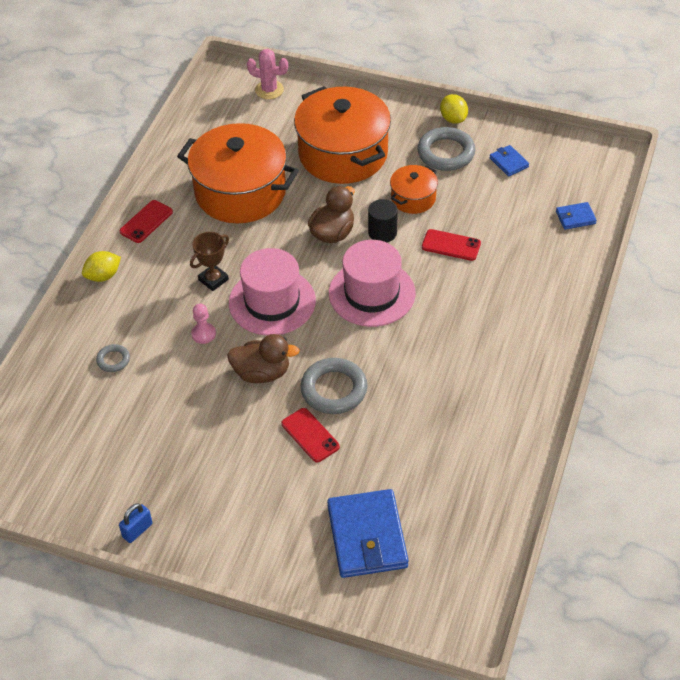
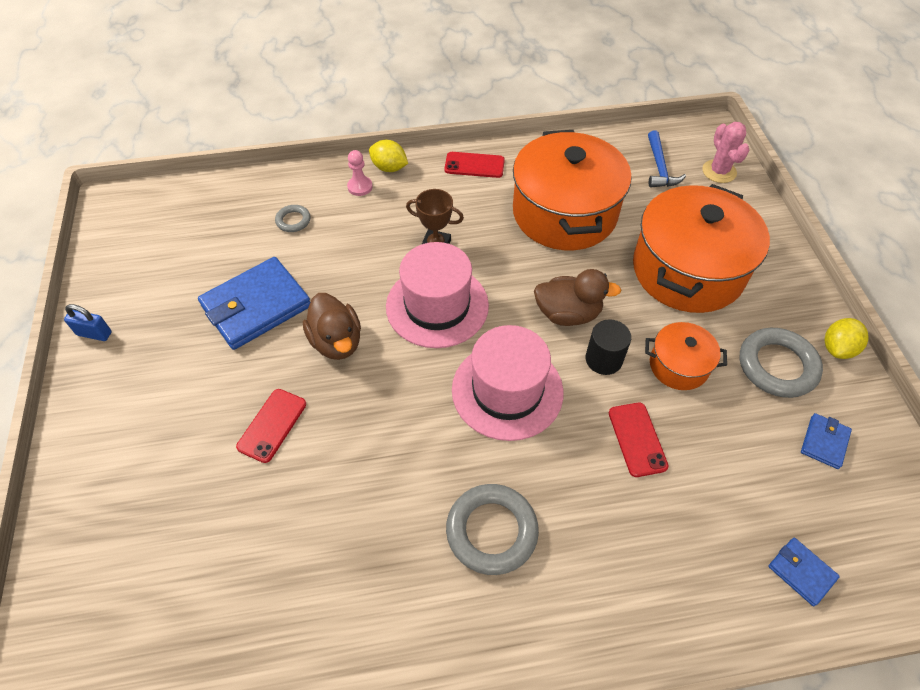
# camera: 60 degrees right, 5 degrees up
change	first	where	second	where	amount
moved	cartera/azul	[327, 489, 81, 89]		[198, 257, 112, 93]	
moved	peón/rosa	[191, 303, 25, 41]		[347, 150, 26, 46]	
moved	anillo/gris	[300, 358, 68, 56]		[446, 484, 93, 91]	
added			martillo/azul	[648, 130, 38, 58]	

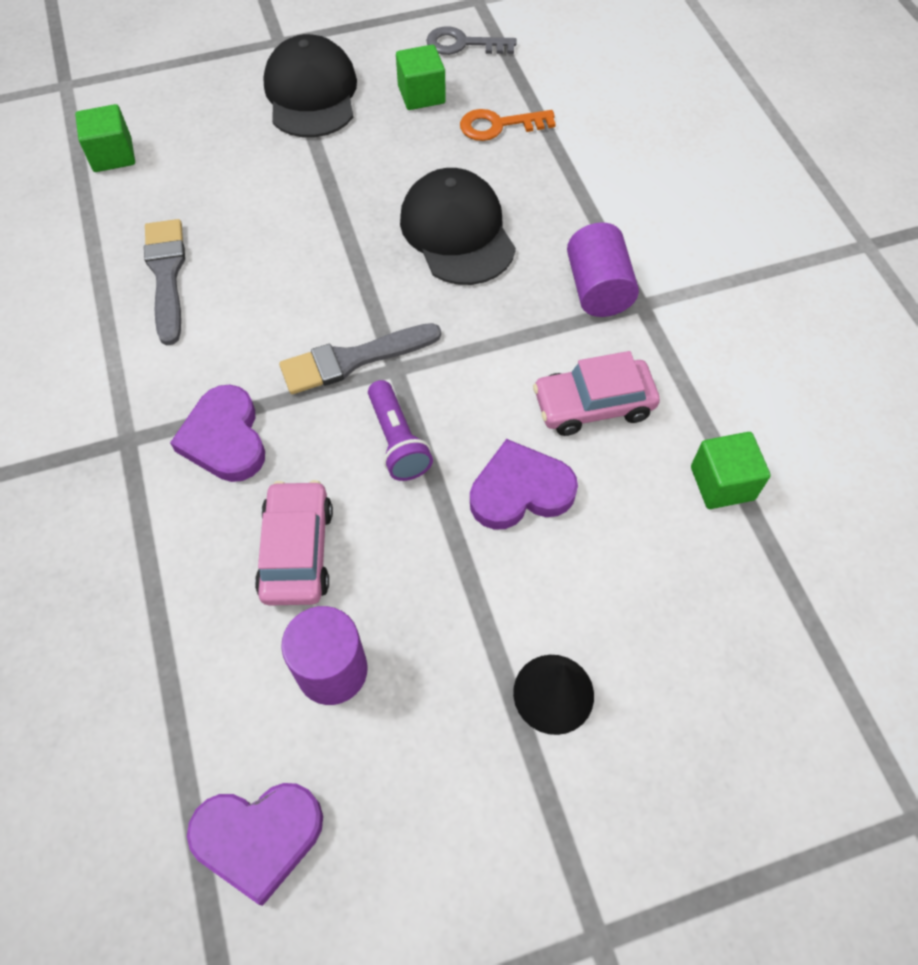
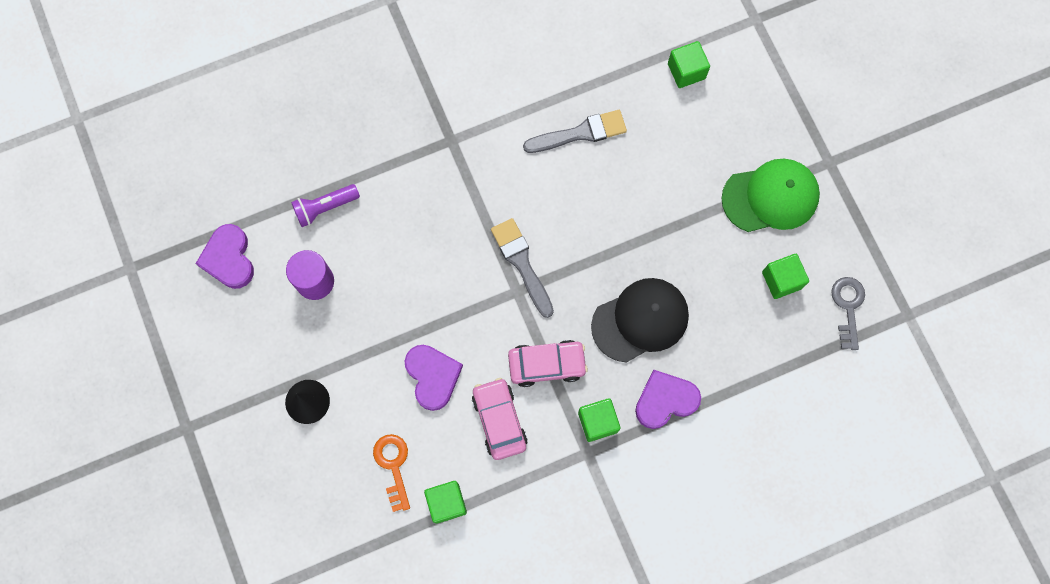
# camera: 85 degrees right, 15 degrees up
change	first	where	second	where	amount
moved	lámpara de mano/morado	[368, 380, 65, 101]		[291, 184, 69, 43]	
moved	llave/naranja	[460, 109, 96, 32]		[373, 434, 37, 78]	
moved	coche/rosa	[255, 480, 78, 126]		[508, 340, 80, 47]	
replaced	cilindro/morado	[567, 222, 72, 95]	cubo/verde	[578, 398, 43, 44]	
moved	corazón/morado	[170, 385, 95, 97]		[635, 370, 66, 59]	
recoloured	gorra/negro	[263, 34, 94, 103]	gorra/verde	[721, 159, 99, 73]	

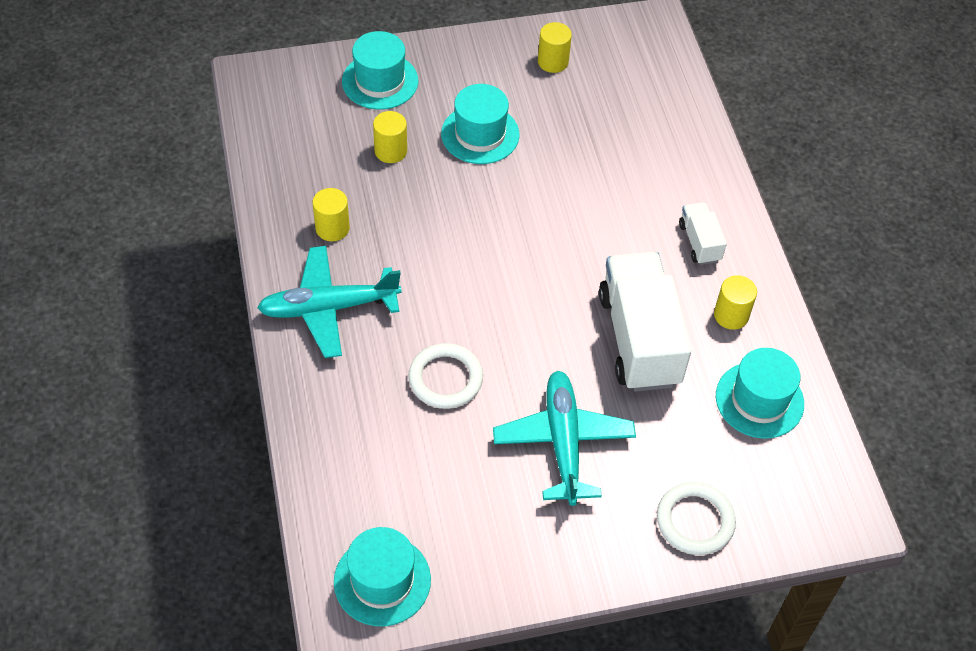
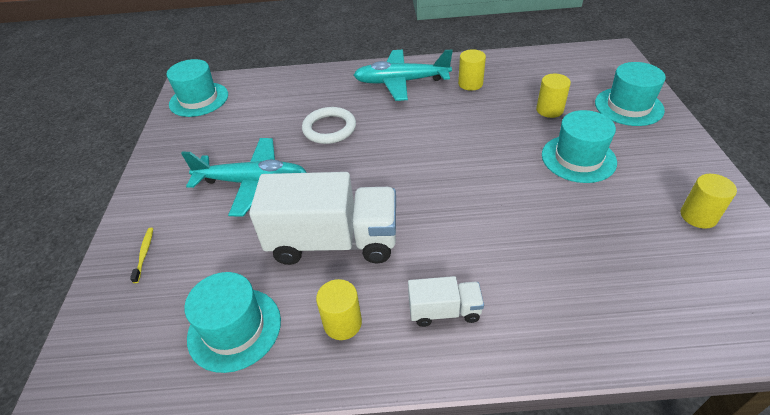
# camera: 105 degrees right, 10 degrees down
change	first	where	second	where	amount
replaced	anillo/blanco	[657, 482, 79, 73]	cepillo de dientes/amarillo	[130, 228, 23, 55]	
turned	avión/turquesa	[257, 246, 144, 112]		[353, 49, 100, 52]	90 degrees counterclockwise

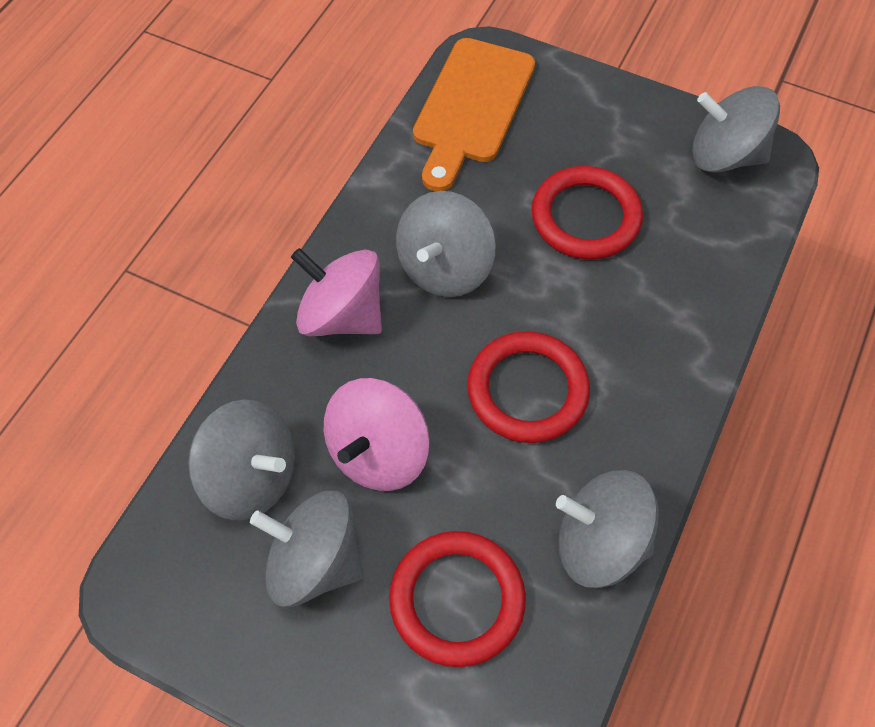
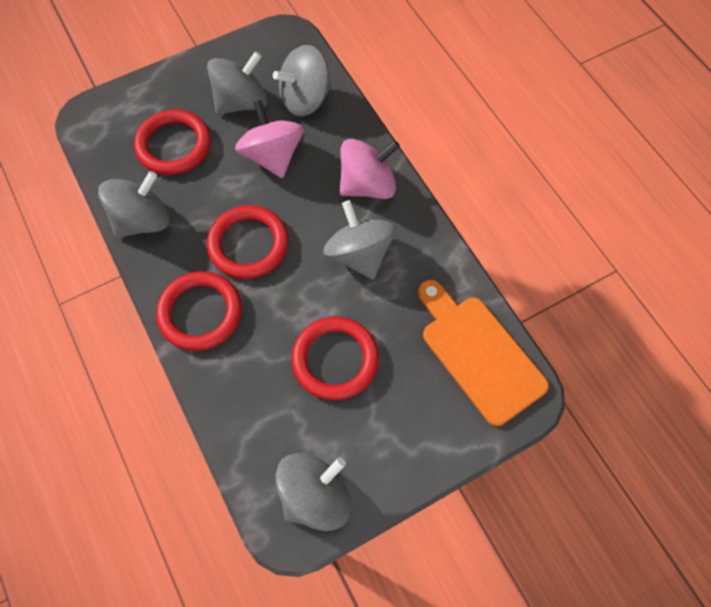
# camera: 125 degrees right, 5 degrees up
change	first	where	second	where	amount
added			anillo/rojo	[156, 271, 86, 80]	

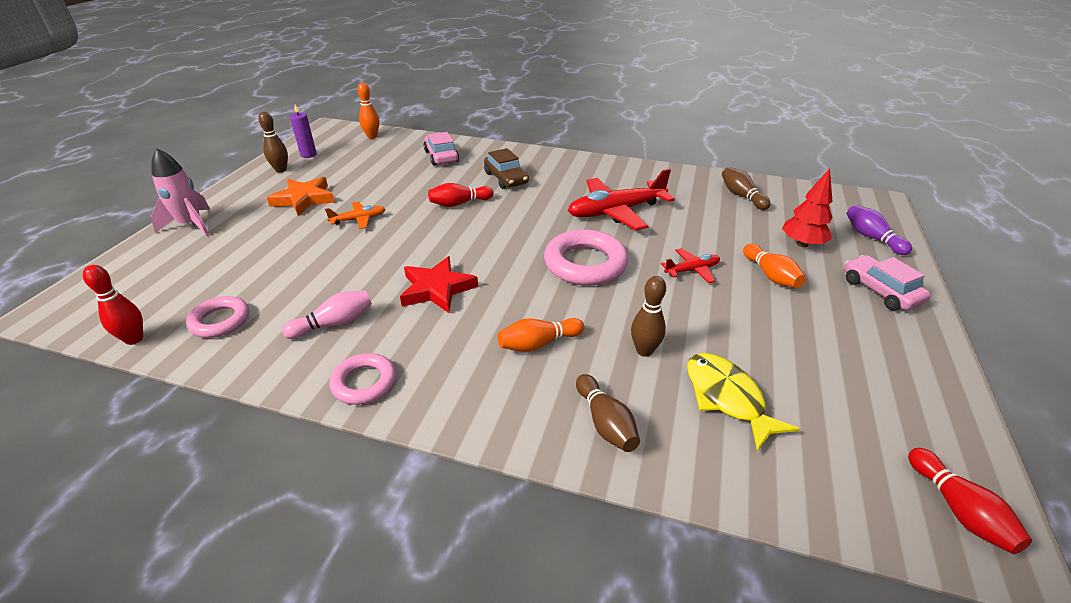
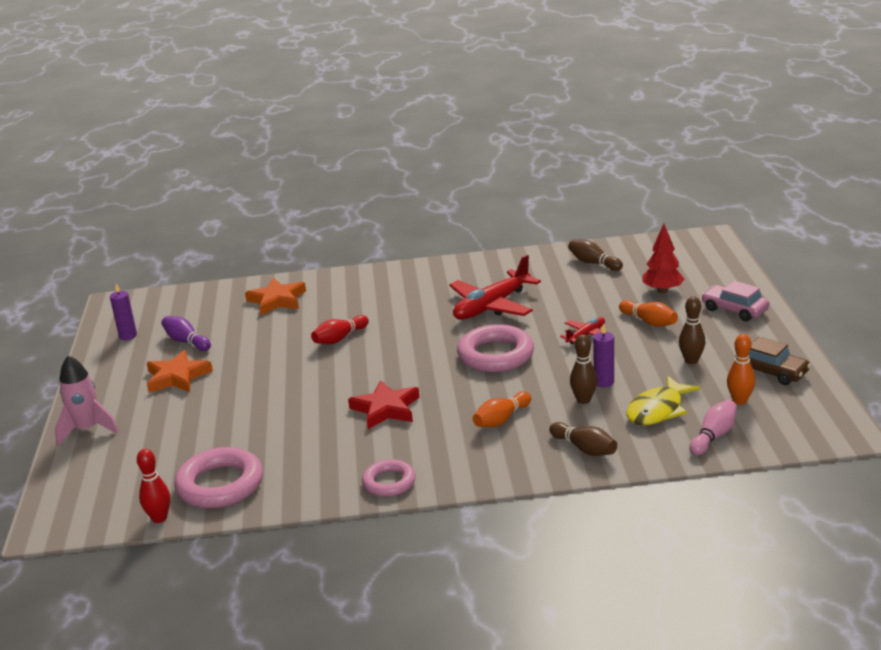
# camera: 20 degrees left, 10 degrees down
change	first	where	second	where	amount
moved	bolo/morado	[846, 205, 66, 50]		[161, 316, 50, 35]	
resized	anillo/rosa	[186, 296, 63, 42]		[174, 447, 89, 61]	x1.66
replaced	coche/rosa	[424, 132, 35, 34]	estrella/naranja	[245, 278, 61, 37]	
added			vela/morado	[593, 324, 21, 63]	
turned	pez/amarillo	[687, 353, 113, 98]		[627, 375, 73, 50]	90 degrees counterclockwise
moved	bolo/marrón	[258, 112, 30, 61]		[679, 297, 26, 67]	
moved	bolo/rosa	[282, 290, 90, 49]		[689, 400, 48, 55]	
moved	bolo/naranja	[357, 83, 22, 56]		[727, 334, 28, 71]	
moved	coche/marrón	[484, 148, 45, 41]		[735, 336, 76, 49]	
removed	avión/naranja	[325, 202, 60, 27]			
removed	bolo/rojo	[908, 448, 124, 106]			

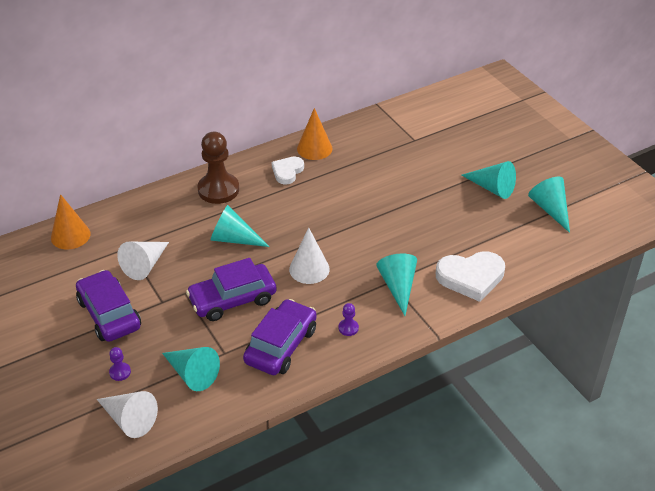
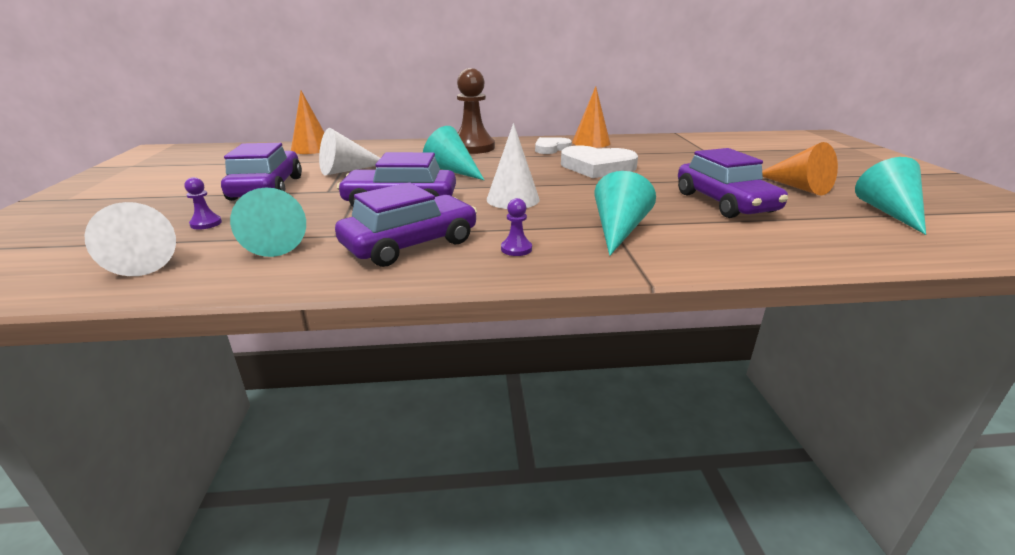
# camera: 25 degrees right, 15 degrees down
change	first	where	second	where	amount
moved	corazón/blanco	[436, 251, 69, 51]		[561, 146, 77, 32]	
added			coche/morado	[678, 148, 110, 70]	
recoloured	cono/turquesa	[461, 161, 55, 38]	cono/naranja	[762, 142, 76, 54]	

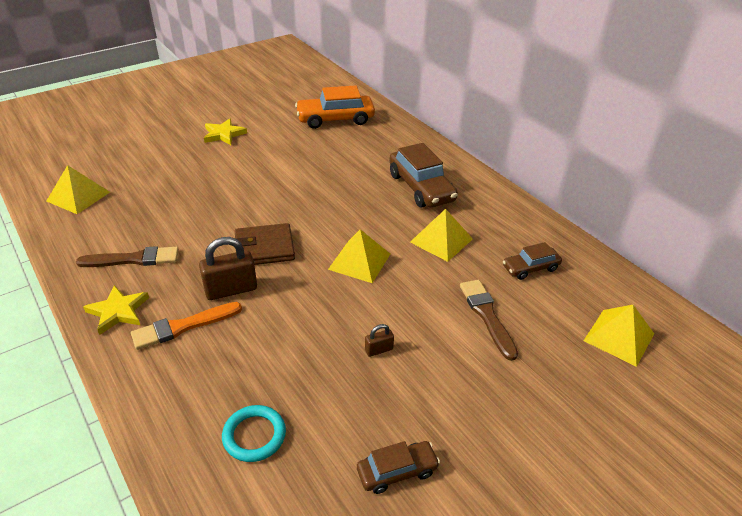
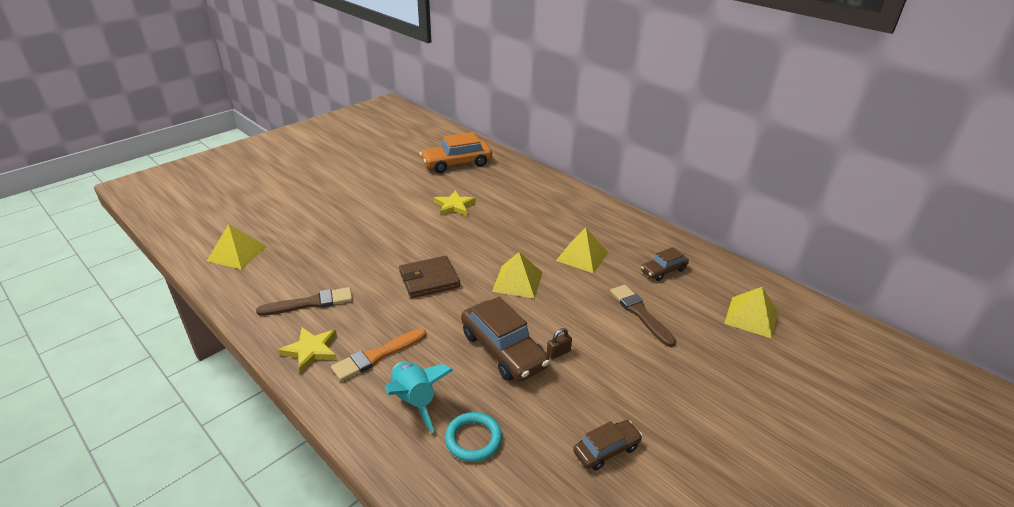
# camera: 10 degrees left, 5 degrees down
change	first	where	second	where	amount
added			cohete/turquesa	[385, 361, 68, 72]	
moved	estrella/amarillo	[204, 119, 43, 26]		[434, 190, 42, 26]	
moved	coche/marrón	[389, 143, 69, 64]		[461, 297, 89, 84]	
removed	candado/marrón	[199, 237, 58, 63]			

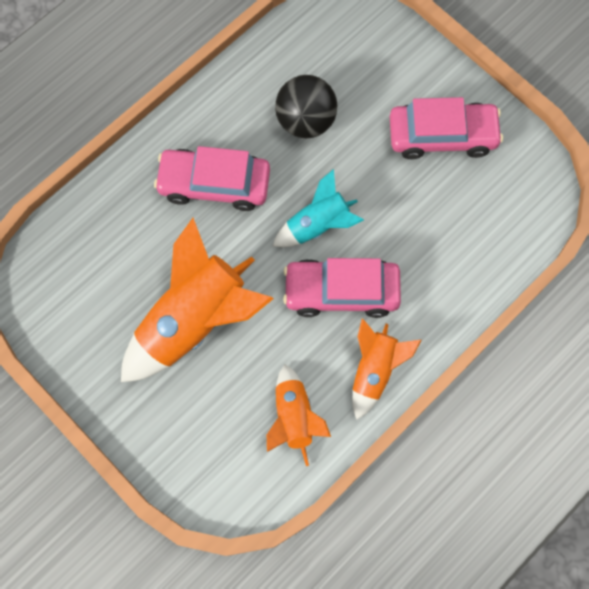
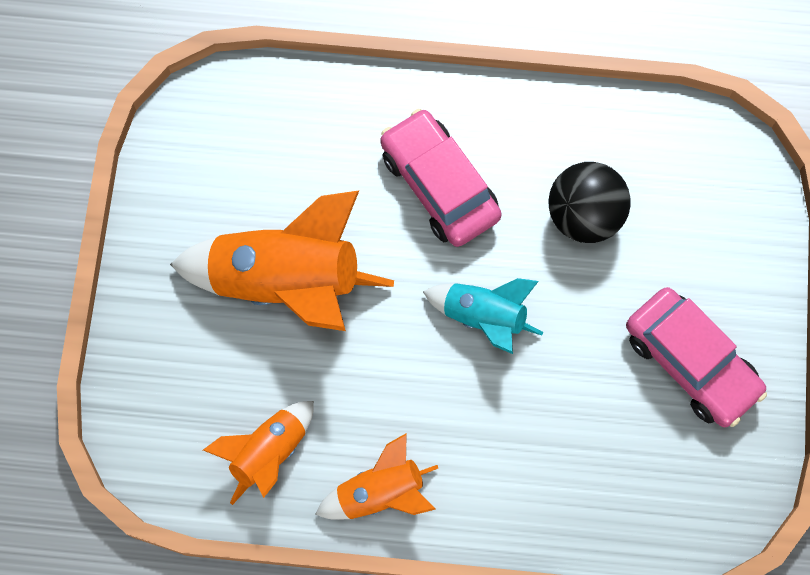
# camera: 50 degrees right, 0 degrees up
change	first	where	second	where	amount
removed	coche/rosa	[283, 258, 118, 60]			

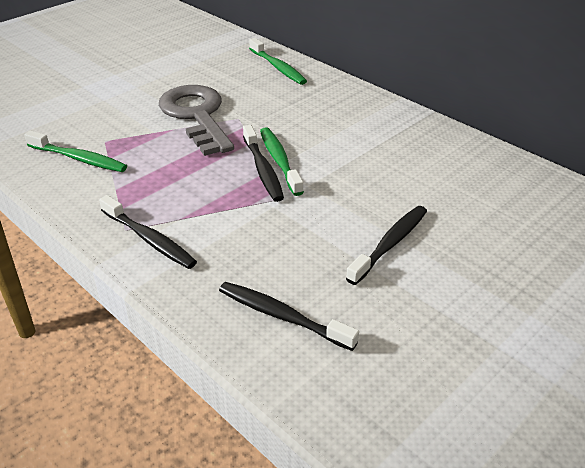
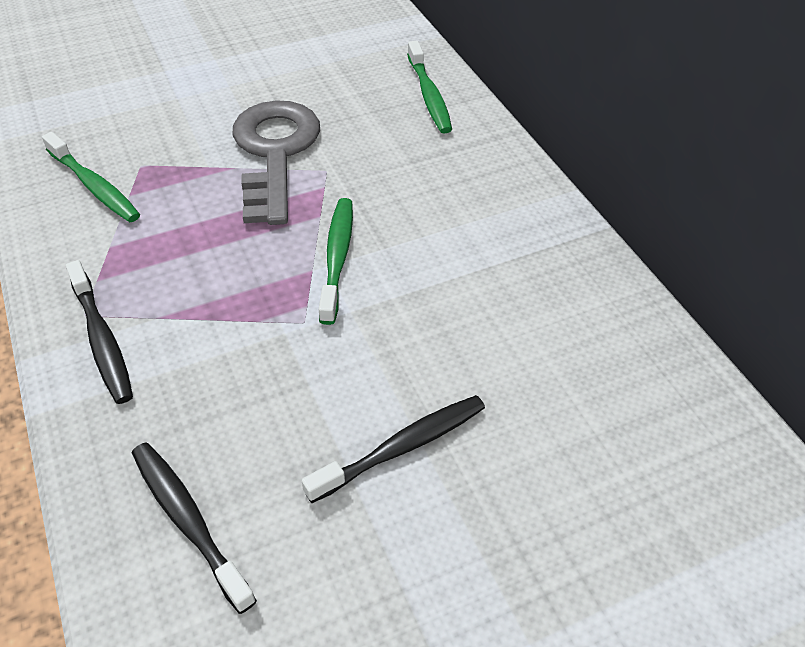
# camera: 20 degrees right, 10 degrees up
change	first	where	second	where	amount
removed	cepillo de dientes/negro	[243, 125, 41, 77]			

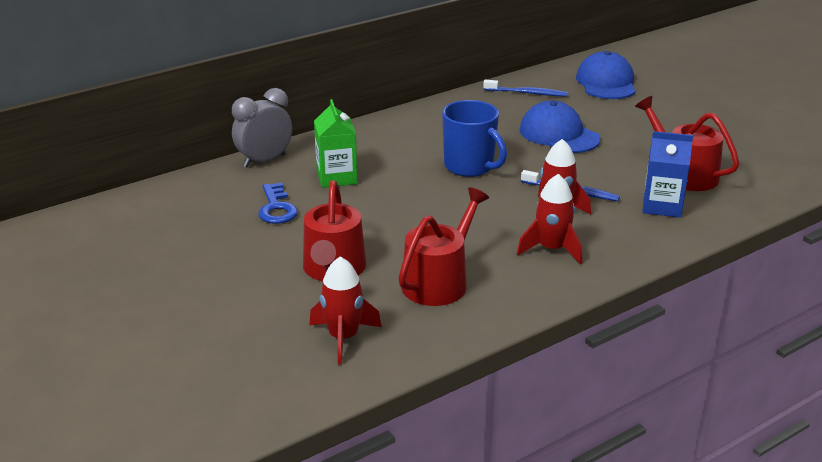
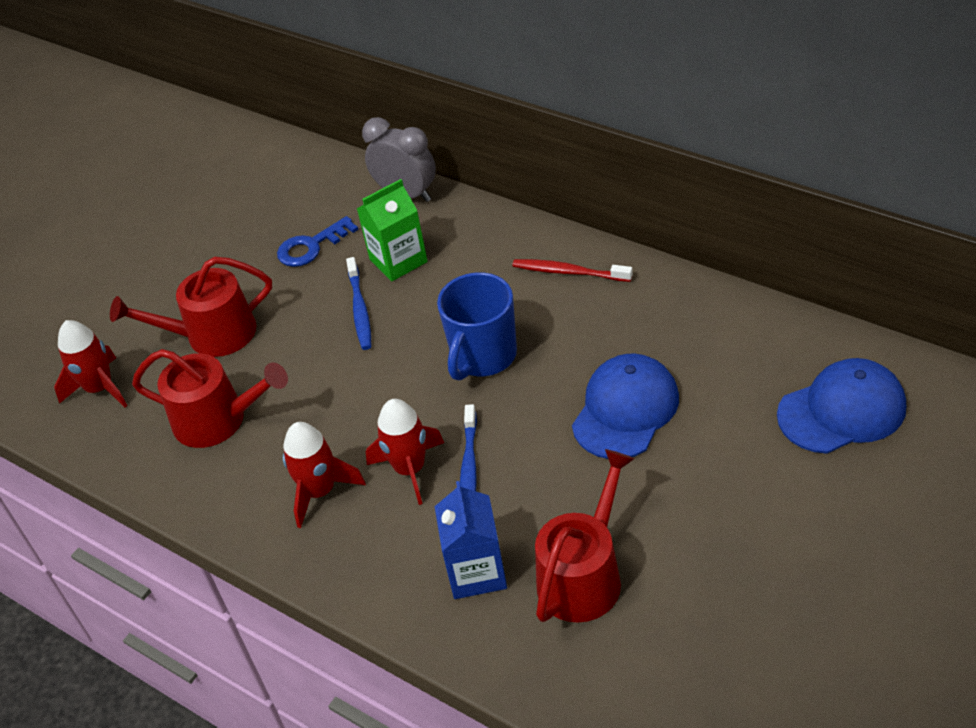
# camera: 75 degrees right, 15 degrees up
change	first	where	second	where	amount
moved	cepillo de dientes/azul	[483, 80, 85, 17]		[346, 257, 25, 93]	
added			cepillo de dientes/rojo	[512, 259, 121, 23]	

